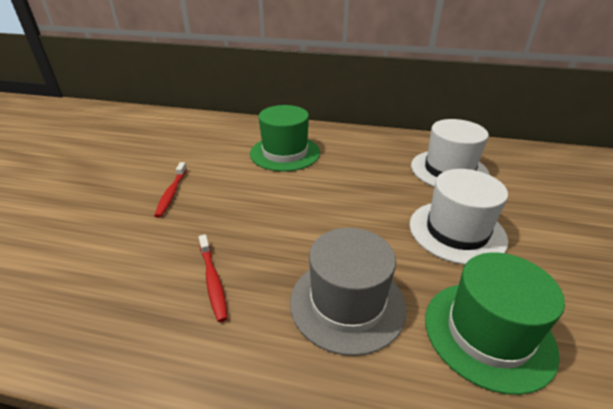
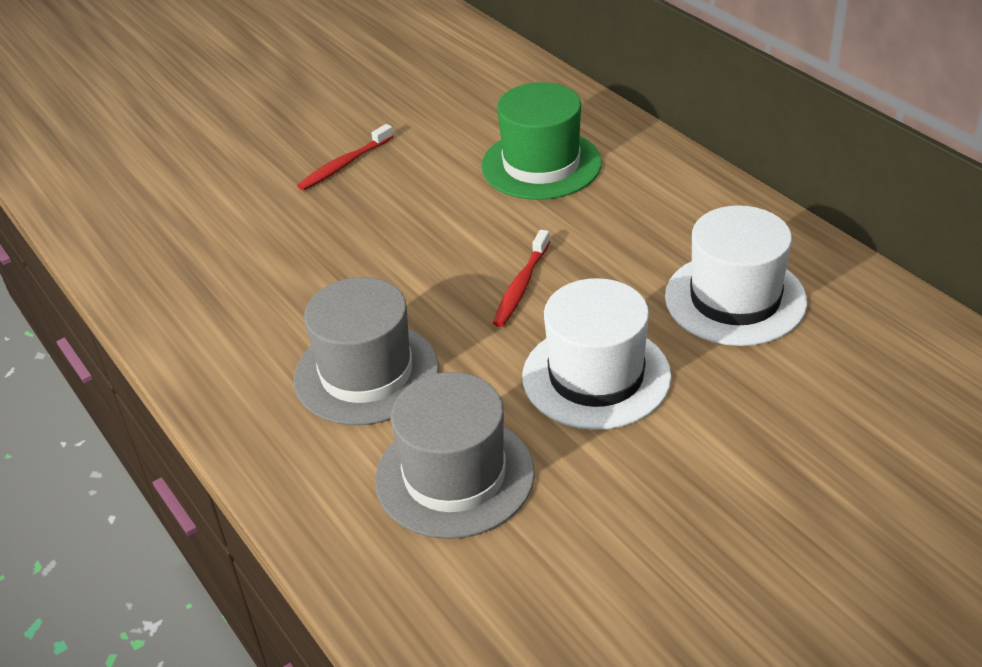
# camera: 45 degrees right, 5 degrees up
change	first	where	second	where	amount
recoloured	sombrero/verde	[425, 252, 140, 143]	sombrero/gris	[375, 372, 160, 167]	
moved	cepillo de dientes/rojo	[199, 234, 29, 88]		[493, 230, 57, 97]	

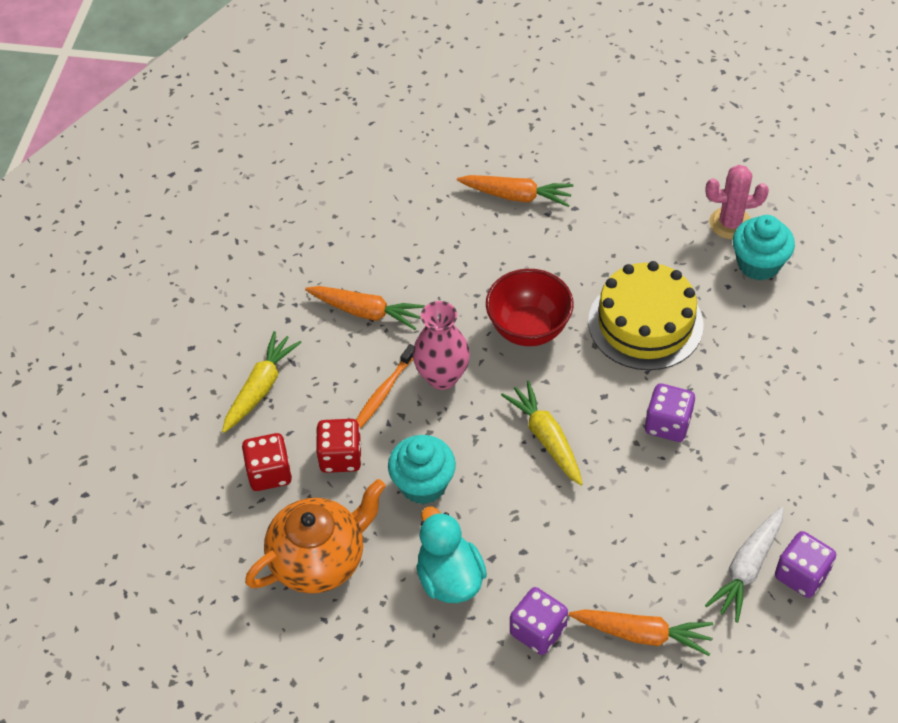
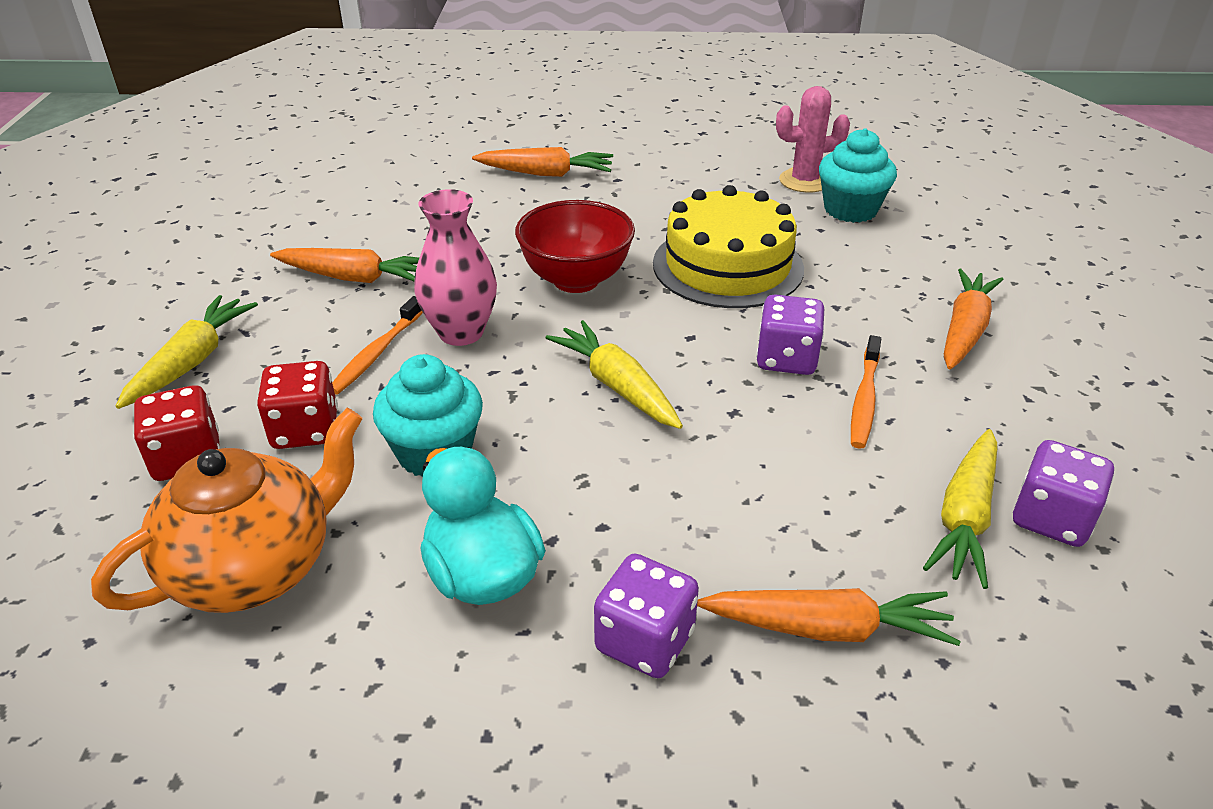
# camera: 10 degrees left, 15 degrees down
change	first	where	second	where	amount
added			cepillo de dientes/naranja	[851, 335, 30, 114]	
recoloured	zanahoria/blanco	[705, 507, 79, 116]	zanahoria/amarillo	[923, 429, 75, 160]	
added			zanahoria/naranja	[944, 269, 59, 100]	

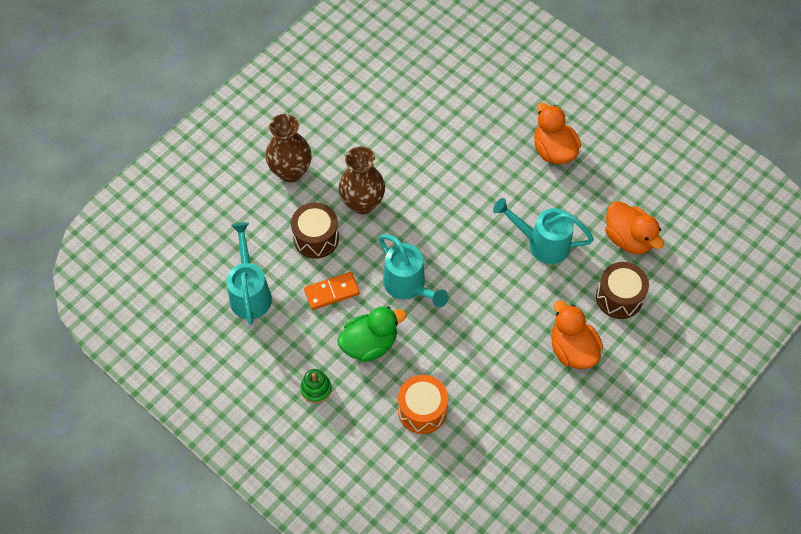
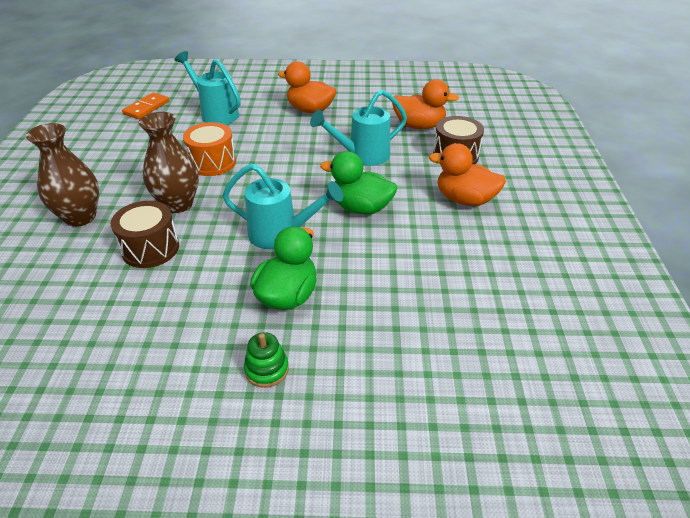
# camera: 40 degrees left, 20 degrees down
change	first	where	second	where	amount
moved	ficha de dominó/naranja	[304, 272, 56, 38]		[122, 92, 47, 27]	
moved	regadera/turquesa	[226, 222, 46, 103]		[175, 51, 66, 74]	
moved	tambor/naranja	[398, 375, 50, 59]		[183, 122, 53, 54]	
added			pato/verde	[320, 151, 77, 63]	

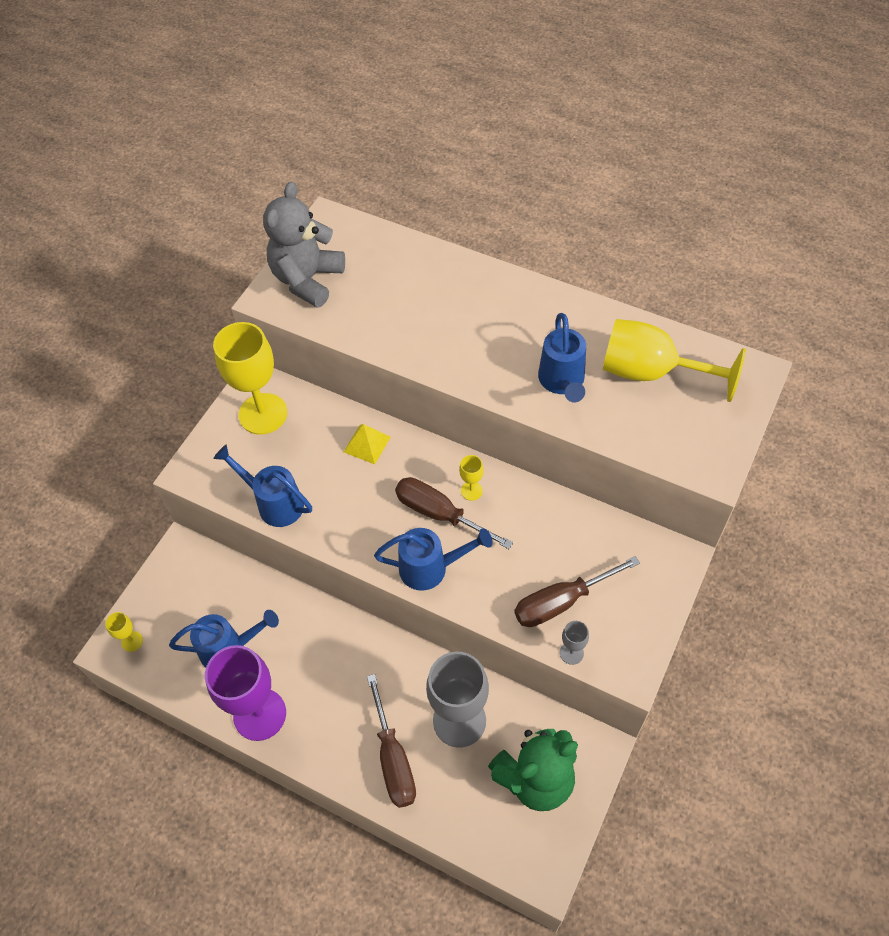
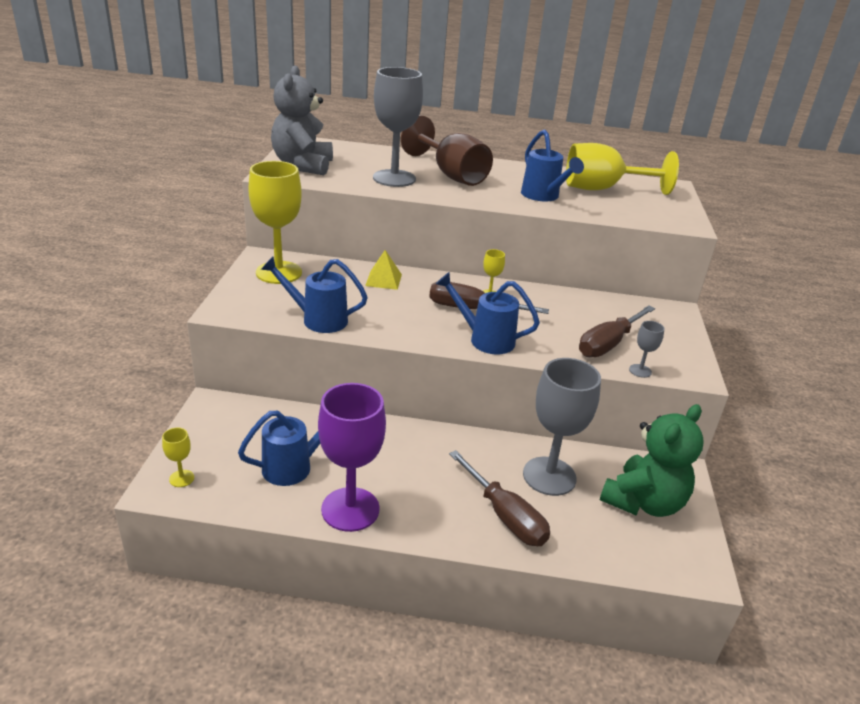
# camera: 25 degrees left, 25 degrees down
change	first	where	second	where	amount
added			copa/gris	[373, 67, 50, 120]	
added			copa/marrón	[401, 115, 92, 71]	
turned	regadera/azul	[374, 528, 118, 63]		[436, 272, 104, 82]	135 degrees counterclockwise

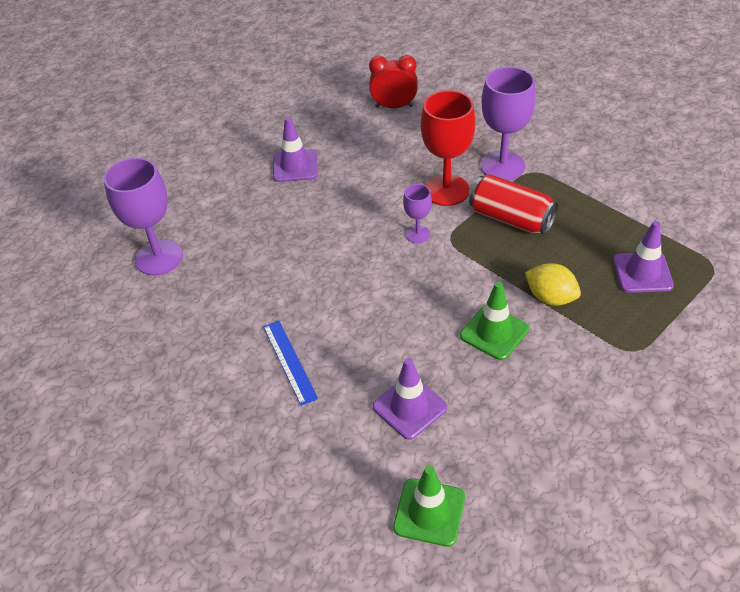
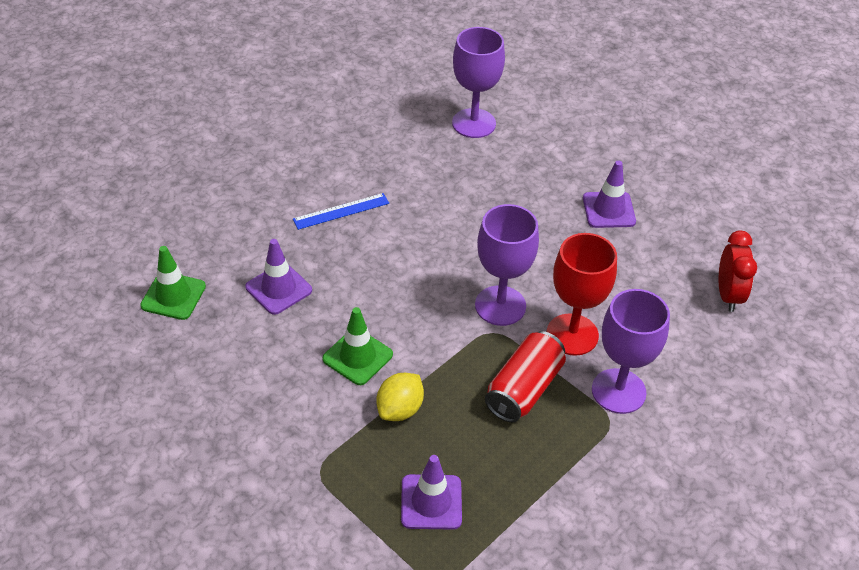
# camera: 85 degrees right, 0 degrees up
change	first	where	second	where	amount
resized	copa/morado	[403, 184, 29, 59]		[475, 204, 64, 122]	x1.93

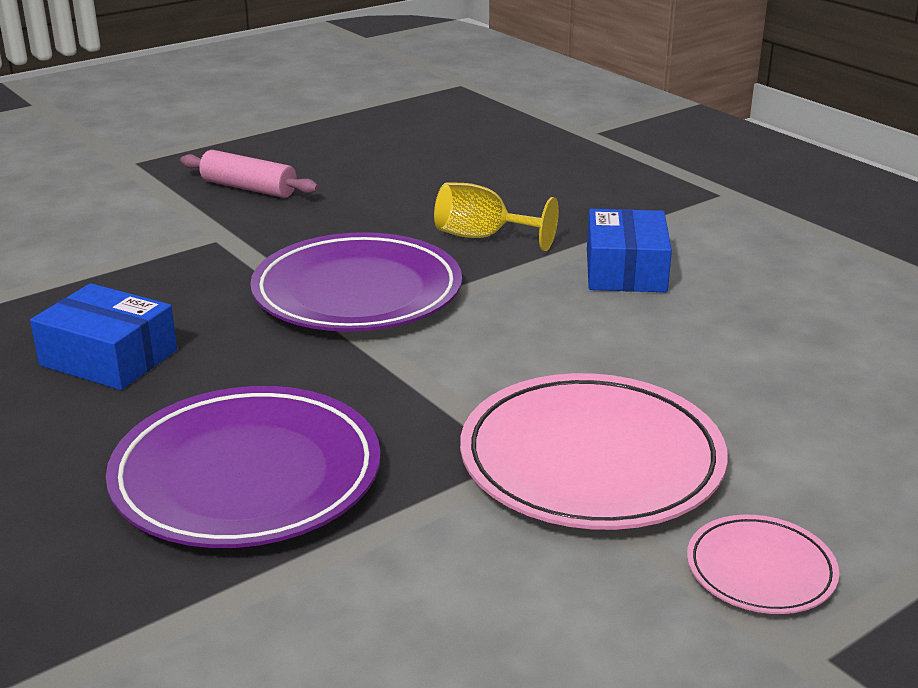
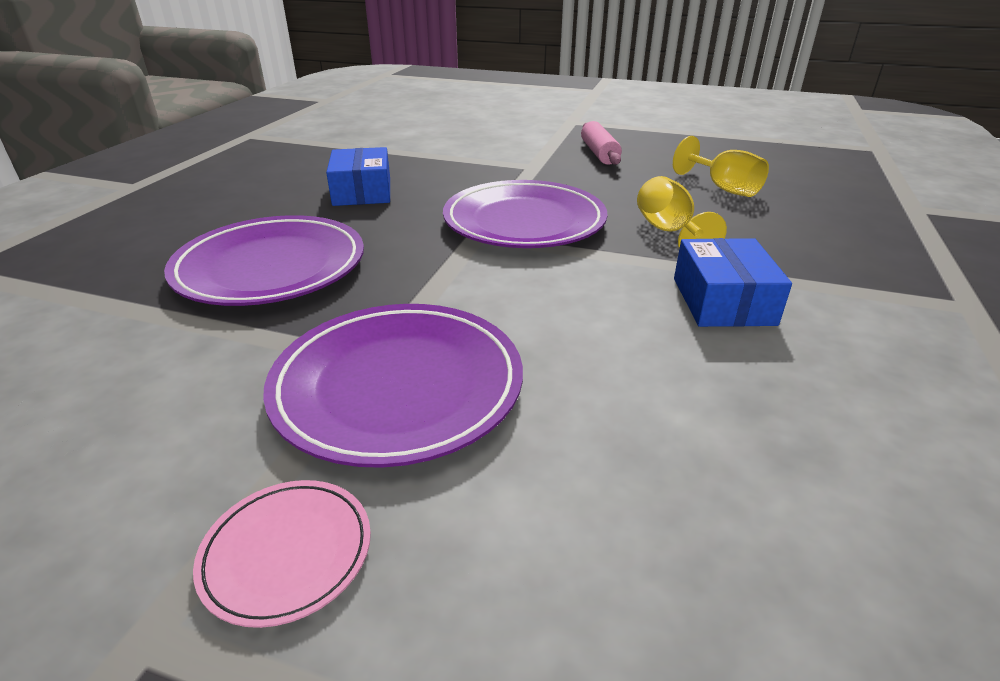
# camera: 55 degrees right, 5 degrees up
change	first	where	second	where	amount
recoloured	plato/rosa	[460, 373, 268, 157]	plato/morado	[263, 304, 260, 164]	
added			copa/amarillo	[673, 136, 96, 61]	
turned	caja/azul	[587, 209, 85, 83]		[674, 238, 118, 89]	60 degrees counterclockwise

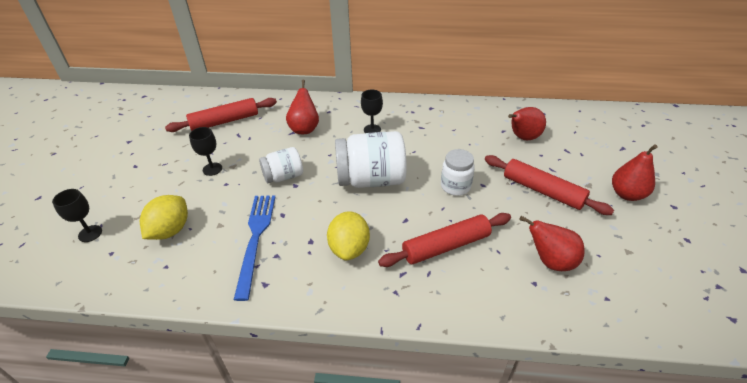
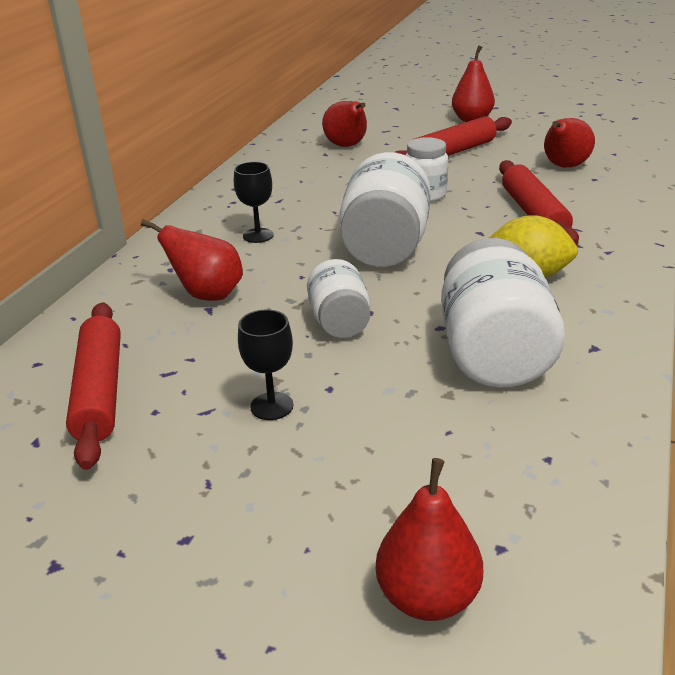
# camera: 75 degrees left, 10 degrees down
change	first	where	second	where	amount
replaced	copa/negro	[52, 189, 50, 53]	pera/rojo	[376, 458, 107, 163]	
replaced	tenedor/azul	[234, 195, 41, 106]	tarro/blanco	[441, 238, 124, 150]	
removed	limón/amarillo	[140, 195, 48, 45]			

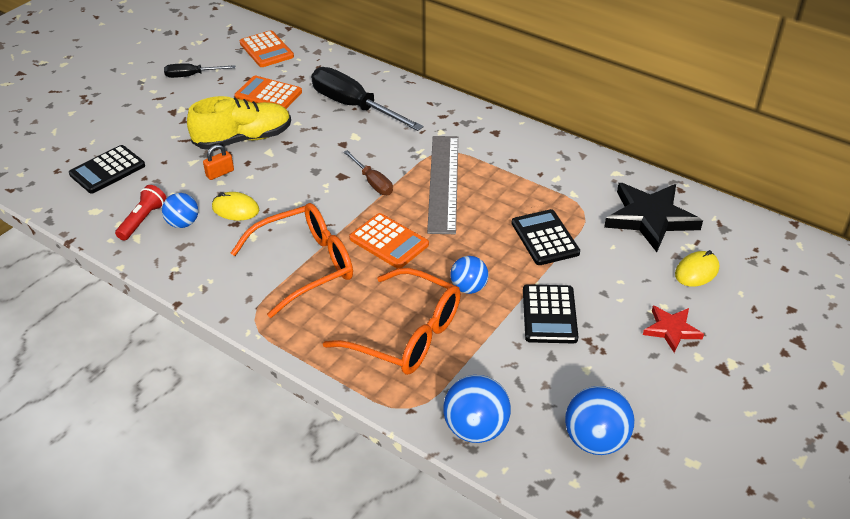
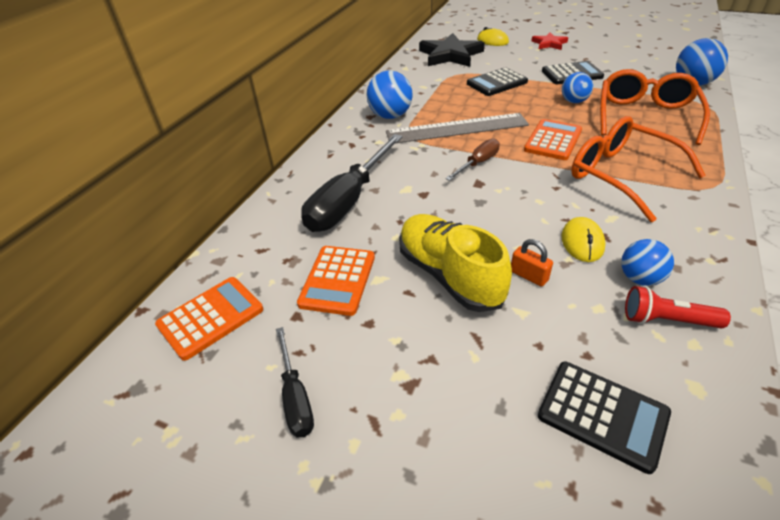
# camera: 100 degrees left, 0 degrees up
change	first	where	second	where	amount
moved	pelota/azul	[565, 386, 70, 69]		[367, 71, 46, 48]	

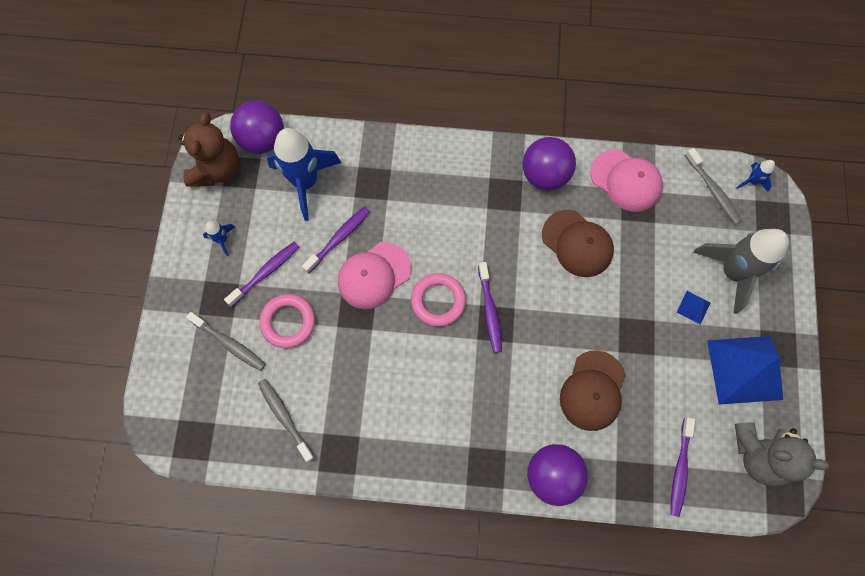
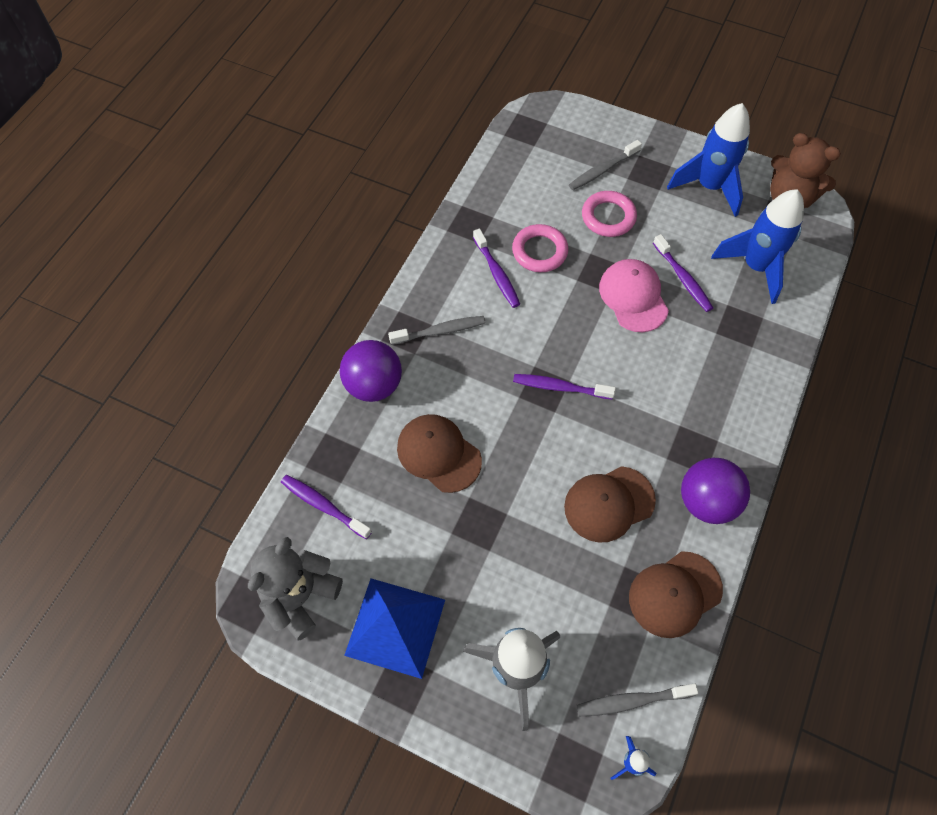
# camera: 110 degrees right, 10 degrees down
change	first	where	second	where	amount
moved	cepillo de dientes/gris	[258, 379, 57, 83]		[388, 316, 98, 29]	
moved	cepillo de dientes/morado	[224, 242, 75, 65]		[473, 229, 47, 79]	
moved	anillo/rosa	[411, 273, 55, 53]		[512, 224, 57, 48]	
recoloured	gorra/rosa	[590, 149, 73, 63]	gorra/marrón	[629, 551, 94, 87]	
resized	cohete/azul	[203, 221, 32, 35]		[667, 103, 83, 114]	x2.31
removed	pelota/morado	[230, 101, 54, 53]			
removed	pirámide/azul	[677, 291, 33, 34]			

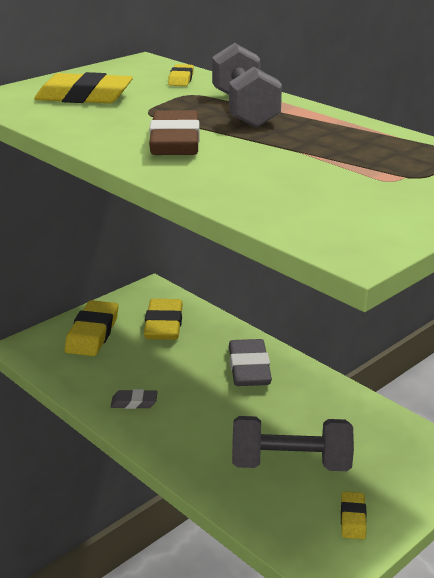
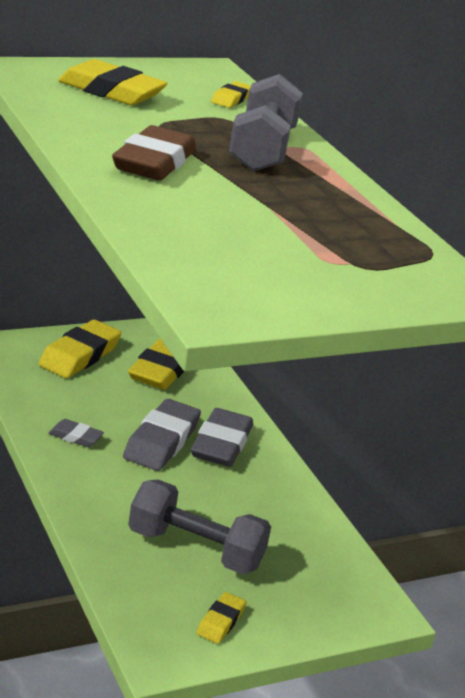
# camera: 15 degrees right, 0 degrees up
change	first	where	second	where	amount
added			goma de borrar/gris	[123, 399, 78, 72]	

